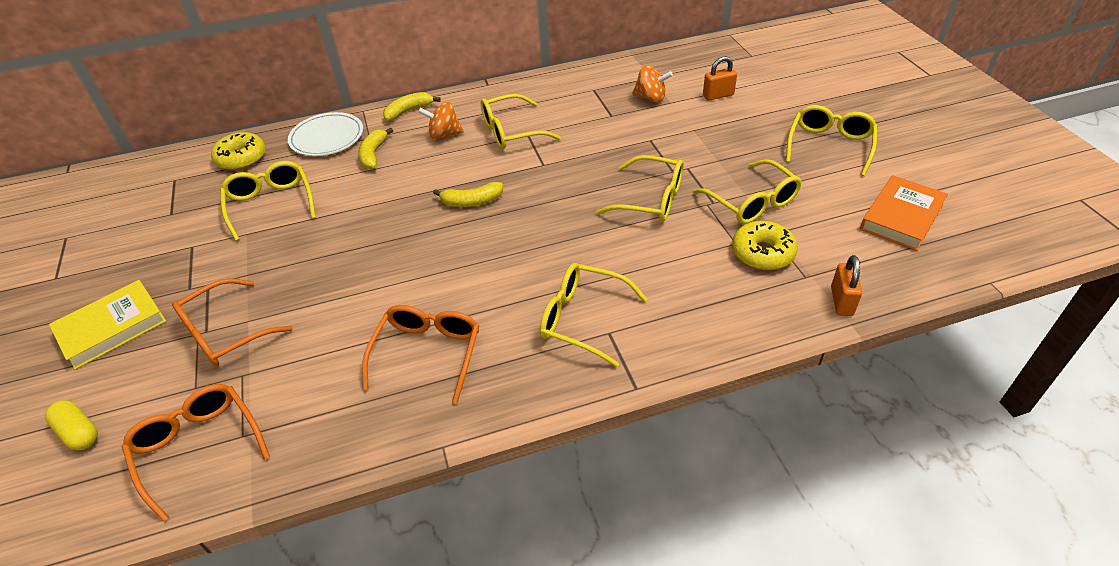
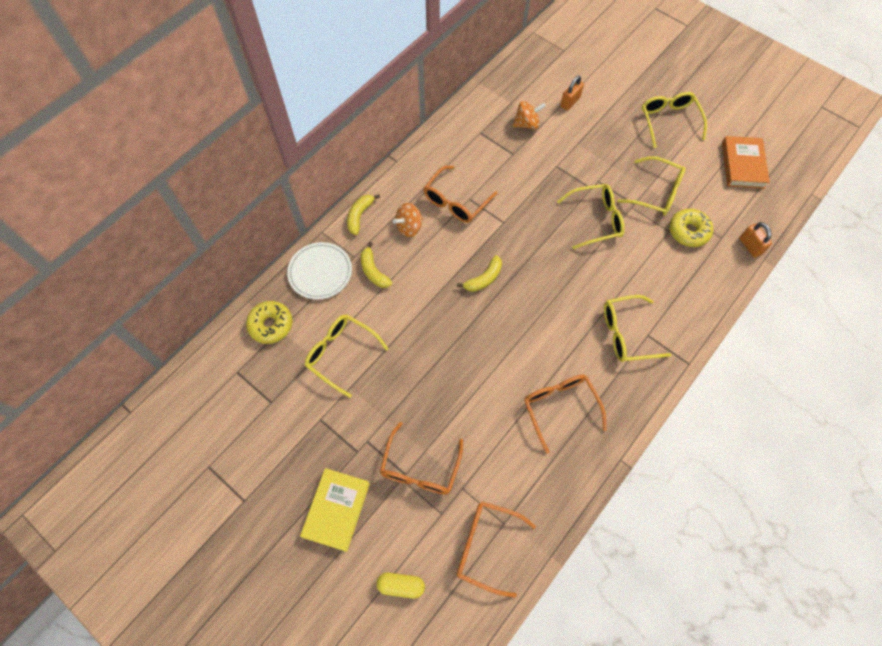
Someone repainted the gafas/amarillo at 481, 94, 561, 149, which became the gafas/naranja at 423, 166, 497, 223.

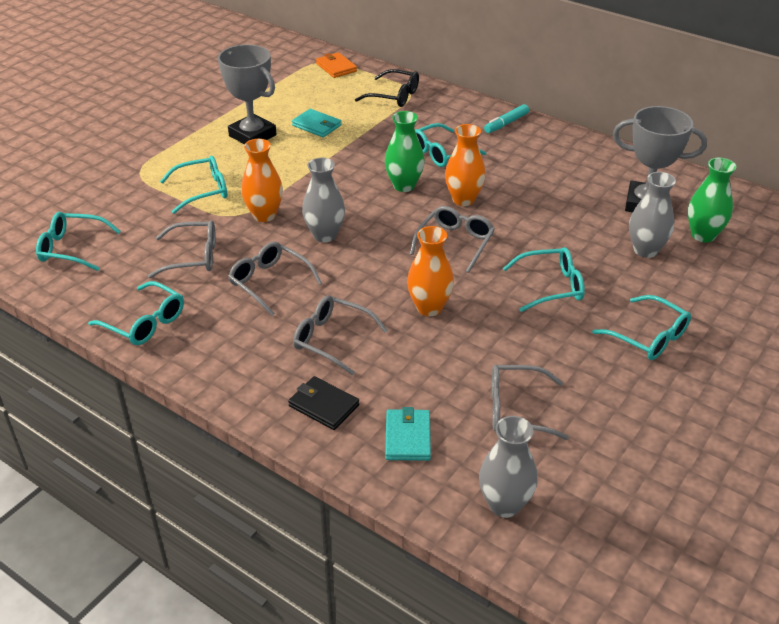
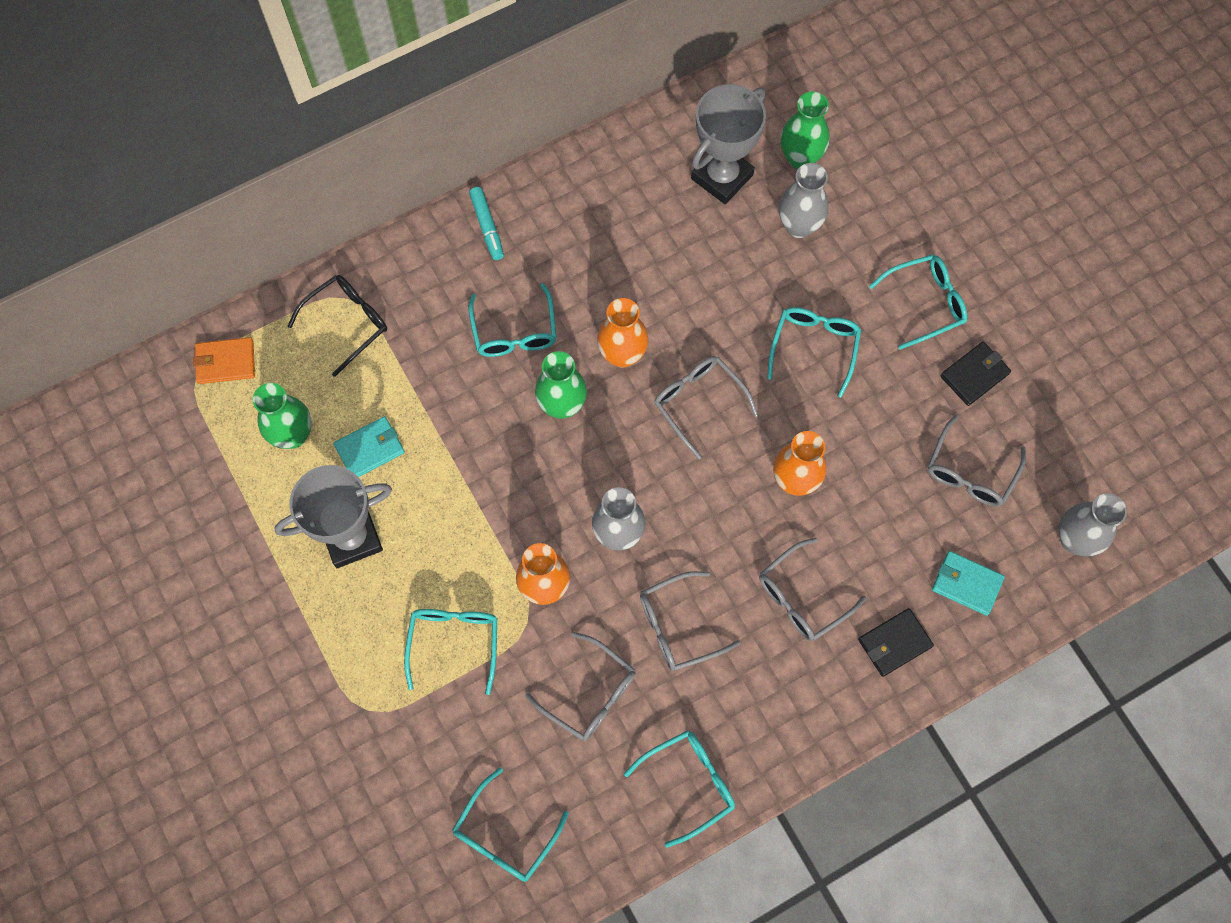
Someone put down the florero/verde at 253, 383, 312, 449.
Someone put down the cartera/negro at 940, 341, 1011, 406.
Someone rotated the gafas/gris at 148, 220, 216, 278 by 105 degrees clockwise.

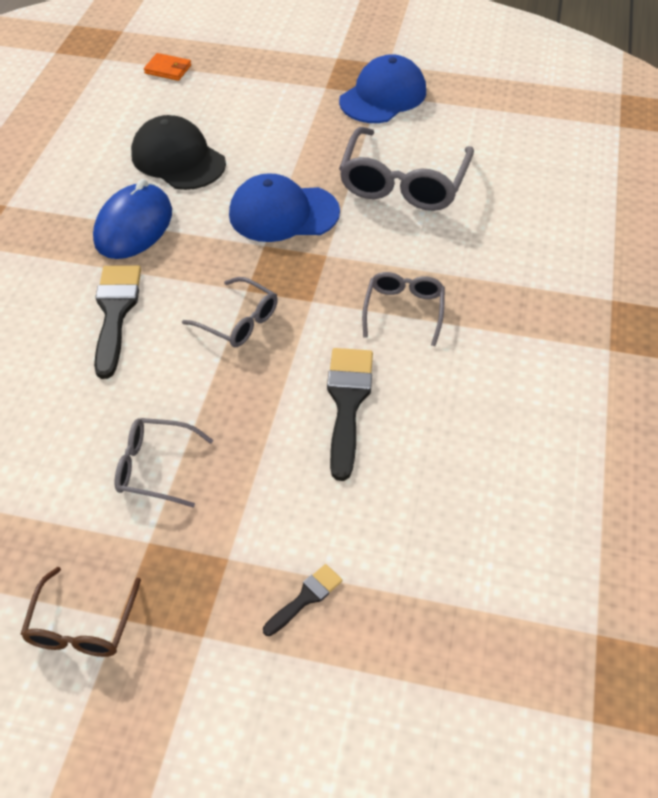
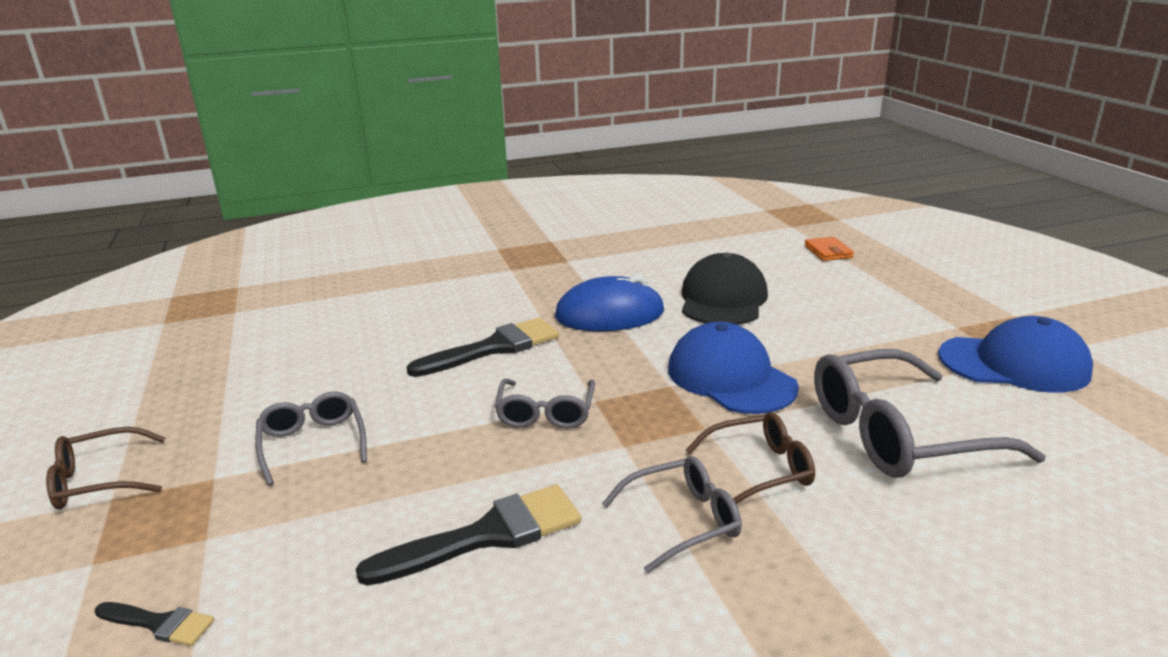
Someone put down the gafas/marrón at 686, 412, 815, 504.

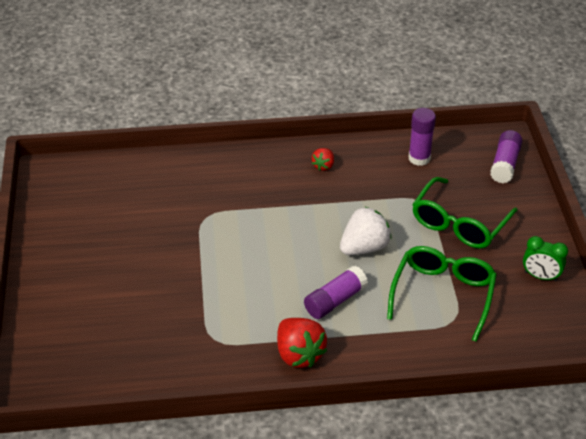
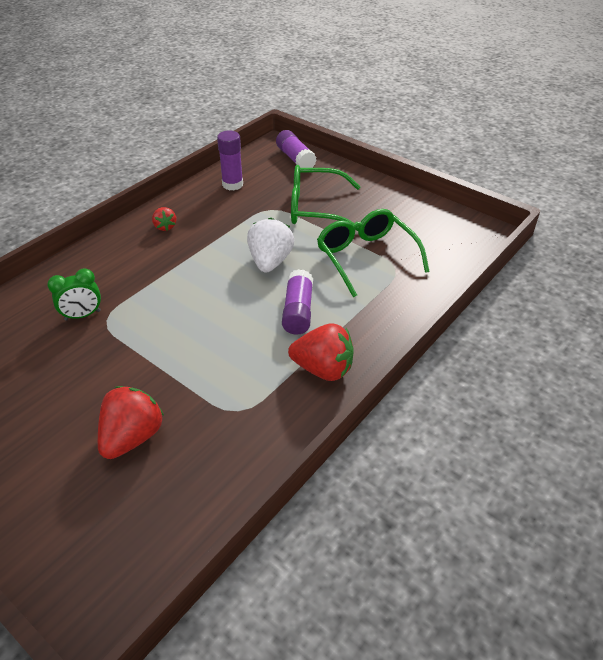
Someone put down the fresa/rojo at 98, 386, 164, 459.
Someone carried the despertador/verde from 523, 236, 568, 281 to 47, 268, 101, 321.
Someone rotated the gafas/verde at 412, 177, 518, 249 by 105 degrees clockwise.

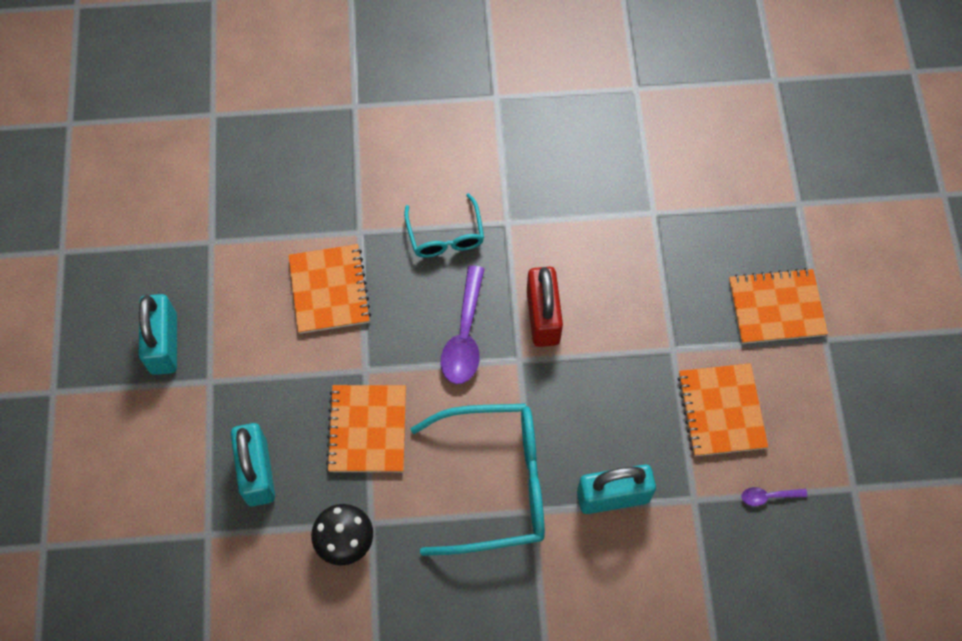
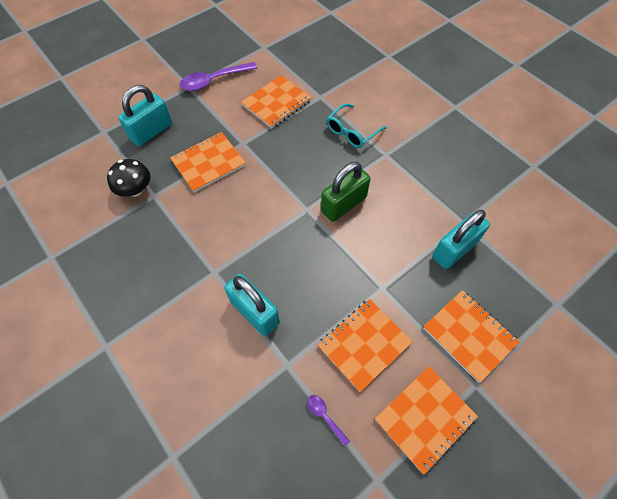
Someone took away the gafas/turquesa at 411, 404, 545, 556.
Someone put down the cuaderno/naranja at 375, 366, 478, 475.
Someone carried the candado/turquesa from 139, 294, 177, 375 to 432, 210, 490, 269.
Someone carried the cuchara/morado from 440, 266, 484, 384 to 180, 62, 257, 91.
Someone repainted the candado/rojo at 527, 267, 563, 347, which became the candado/verde at 321, 162, 371, 222.

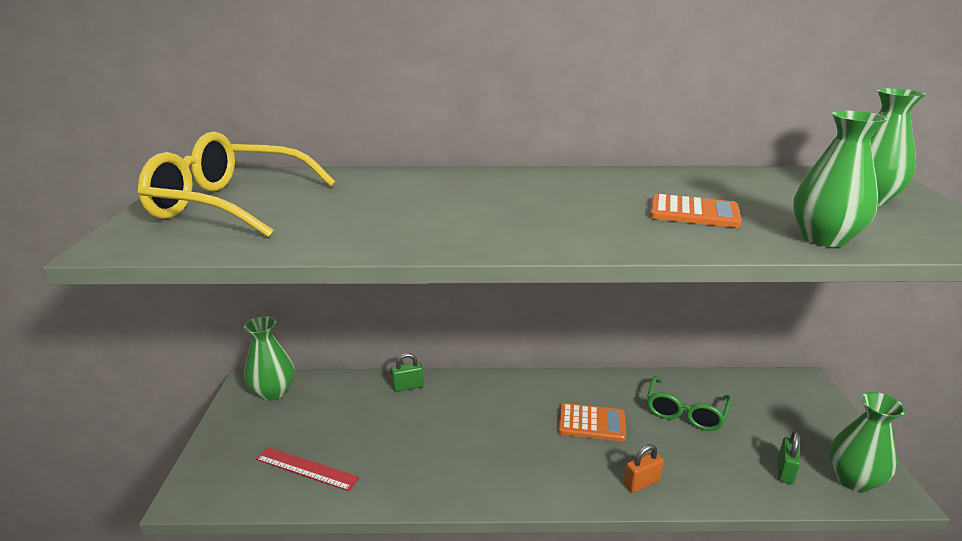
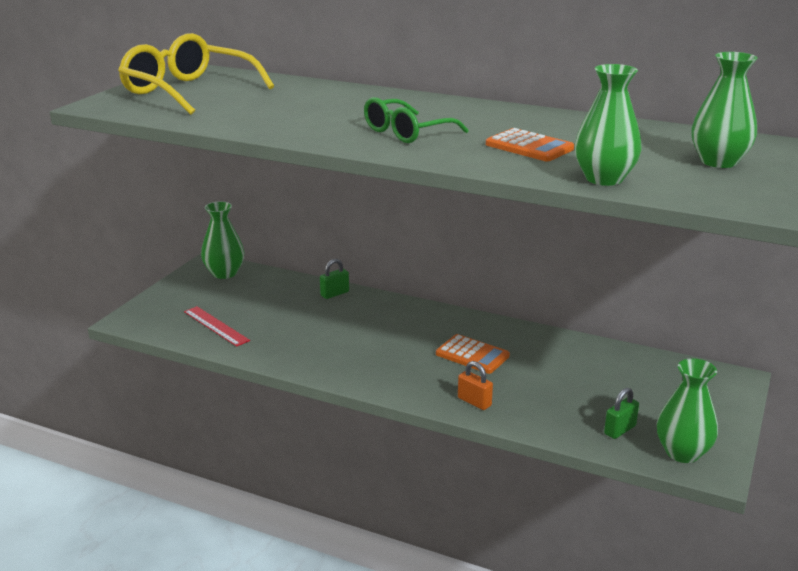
Someone carried the gafas/verde from 647, 376, 732, 431 to 364, 97, 469, 143.
Someone rotated the candado/verde at 391, 353, 424, 392 by 45 degrees counterclockwise.
Someone rotated the candado/naranja at 624, 444, 664, 493 by 45 degrees clockwise.

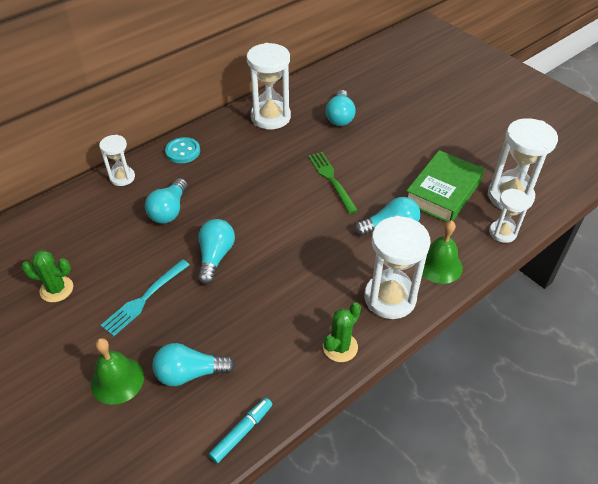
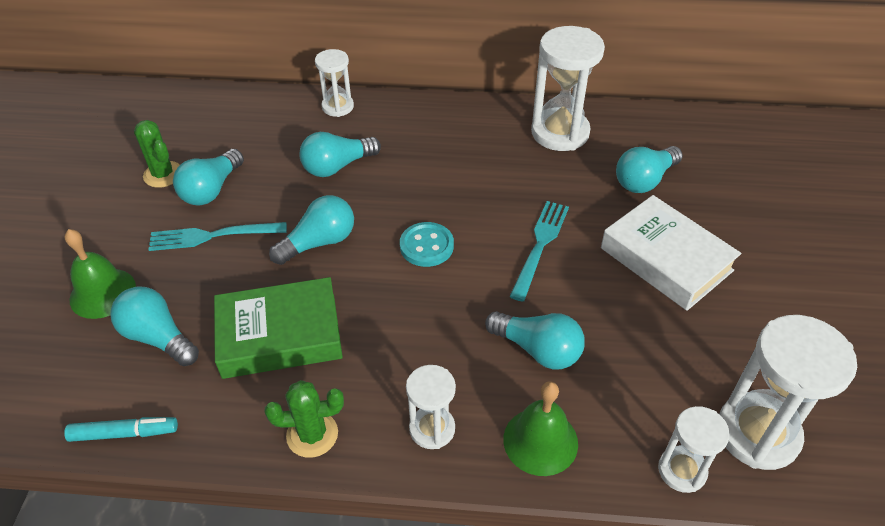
Someone put down the bombilla/turquesa at 173, 149, 244, 205.
Someone put down the libro/blanco at 601, 195, 741, 311.
Someone carried the botón/turquesa from 165, 137, 200, 163 to 400, 222, 454, 267.
Someone carried the libro/verde from 406, 150, 485, 222 to 214, 277, 343, 379.
Someone repainted the tenedor/verde at 308, 152, 358, 214, which became the tenedor/turquesa at 509, 201, 569, 302.
Someone scaled the reloj de arena/blanco at 364, 216, 430, 319 by 0.57.

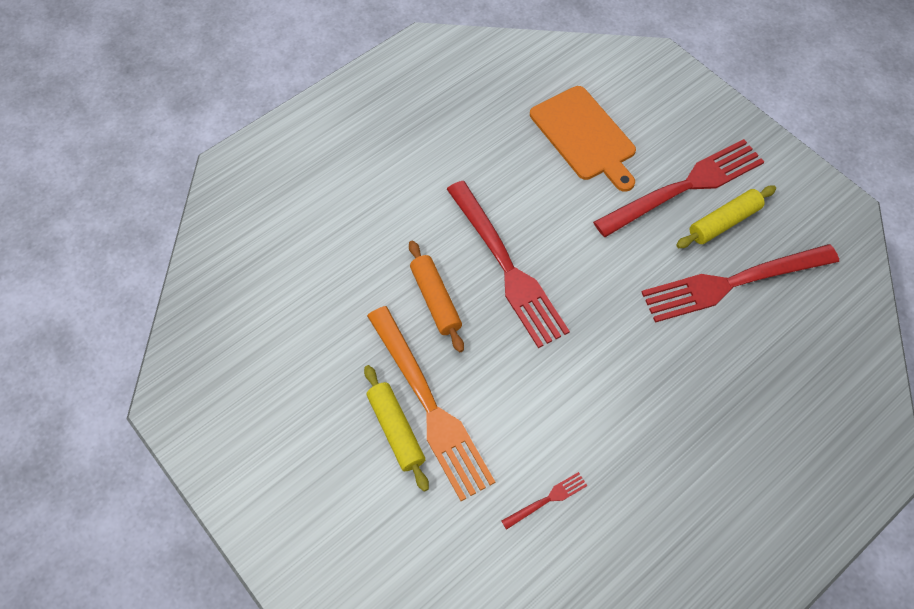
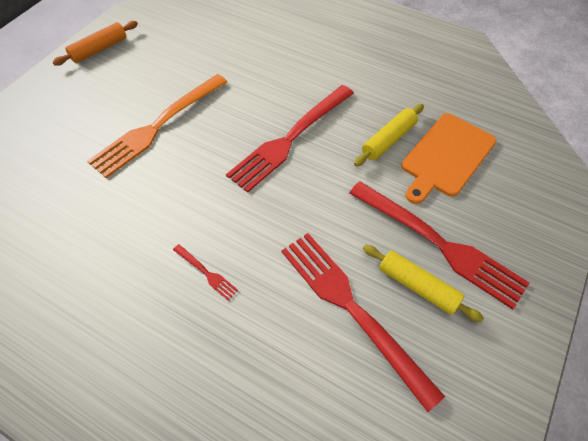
Someone carried the rodillo/amarillo from 364, 365, 429, 491 to 354, 104, 424, 166.
Someone carried the rodillo/naranja from 409, 240, 464, 352 to 52, 21, 138, 66.
Someone carried the tenedor/rojo from 501, 472, 587, 530 to 173, 244, 238, 300.

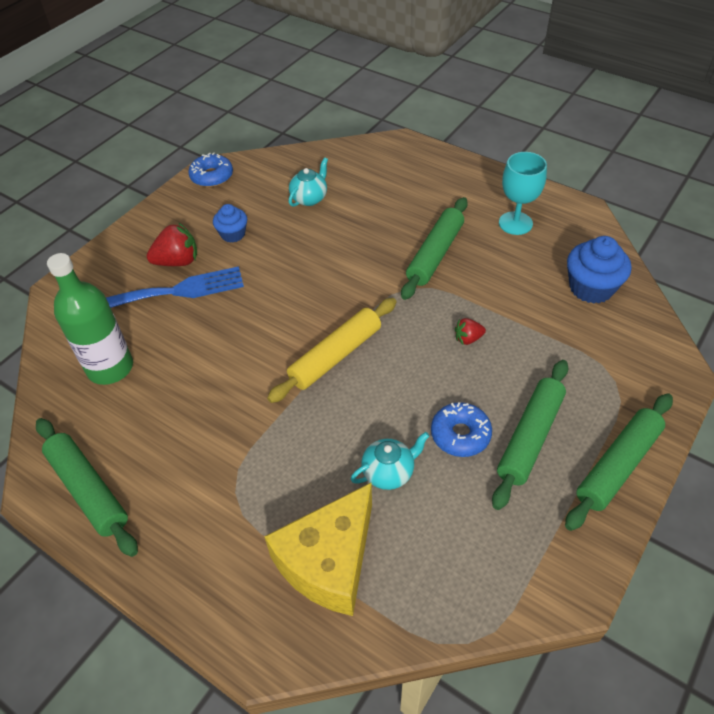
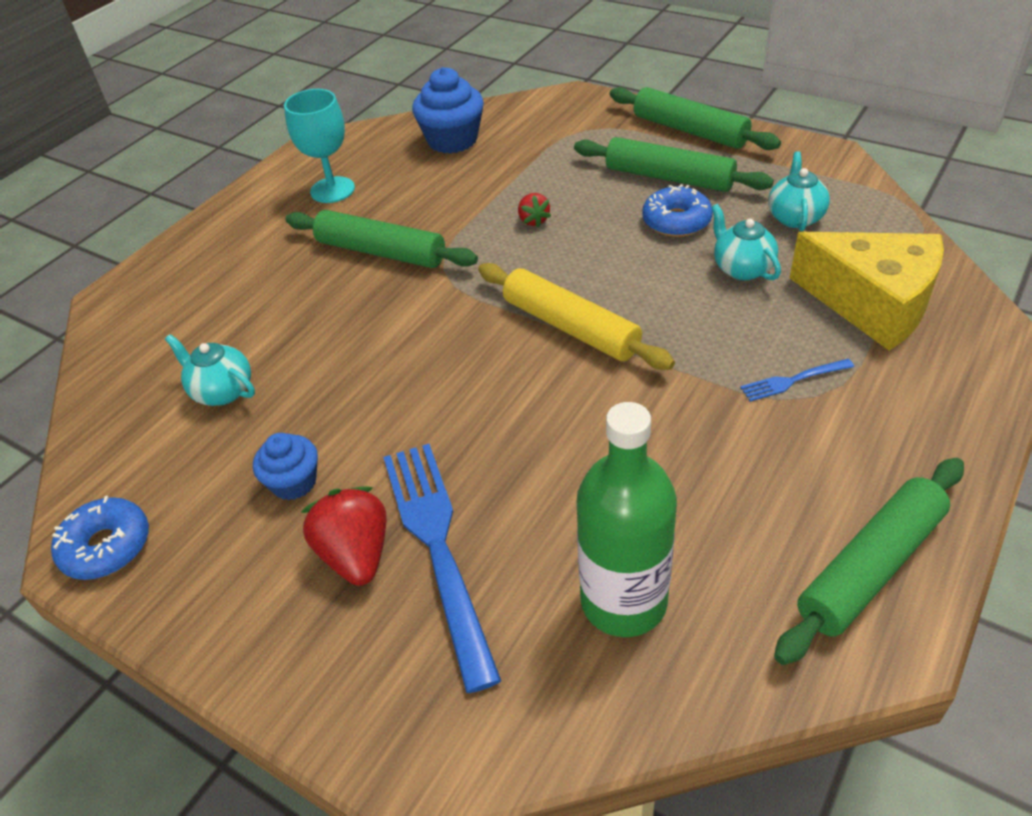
Someone put down the tenedor/azul at 740, 359, 854, 402.
Someone put down the tetera/turquesa at 768, 151, 830, 231.

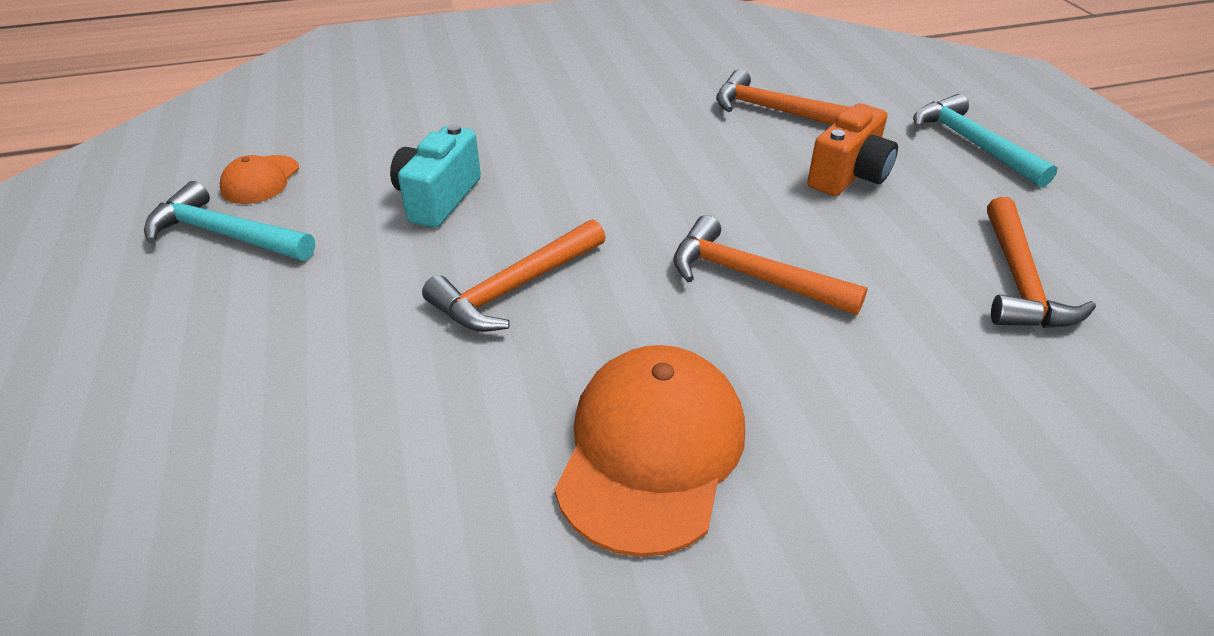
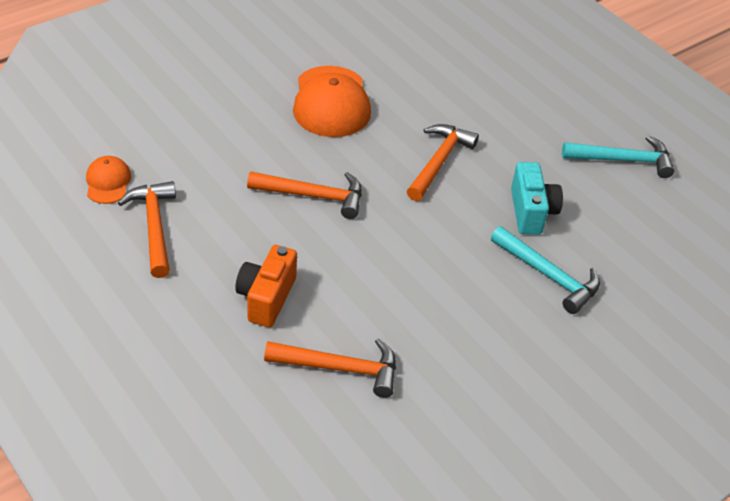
Someone carried the gorra/naranja from 220, 155, 299, 204 to 86, 156, 131, 204.
Someone carried the martillo/turquesa from 913, 94, 1057, 188 to 491, 226, 600, 314.

